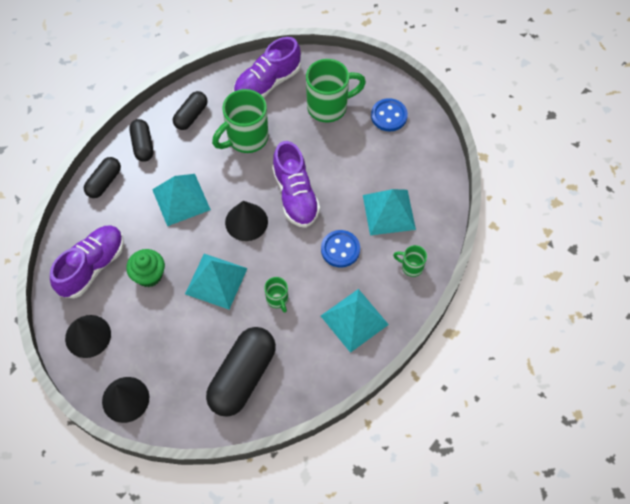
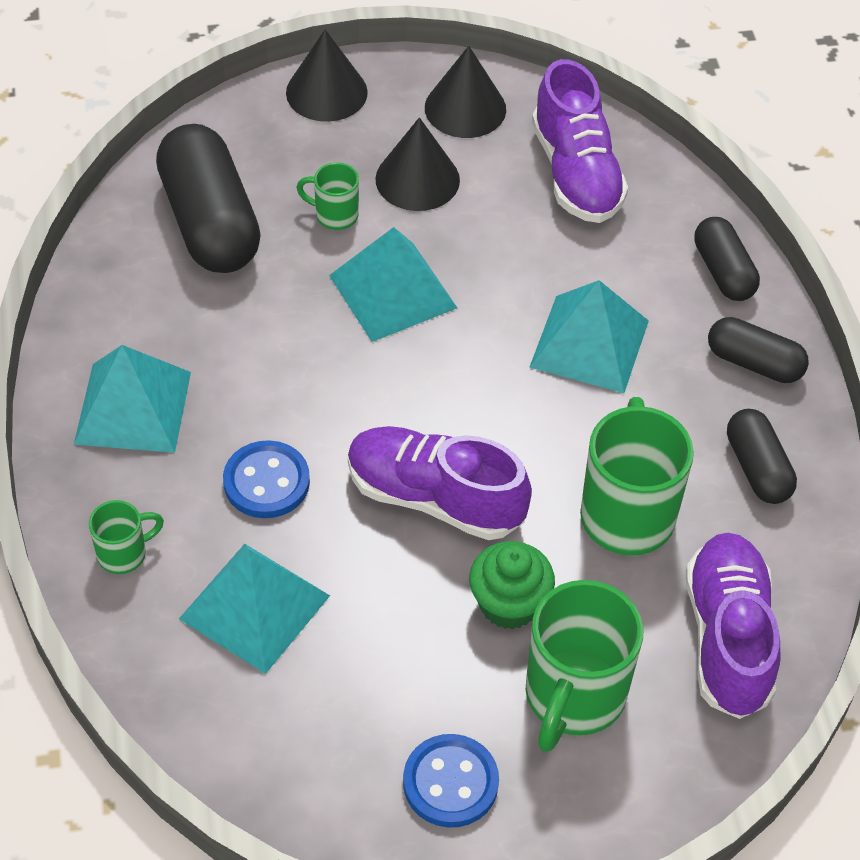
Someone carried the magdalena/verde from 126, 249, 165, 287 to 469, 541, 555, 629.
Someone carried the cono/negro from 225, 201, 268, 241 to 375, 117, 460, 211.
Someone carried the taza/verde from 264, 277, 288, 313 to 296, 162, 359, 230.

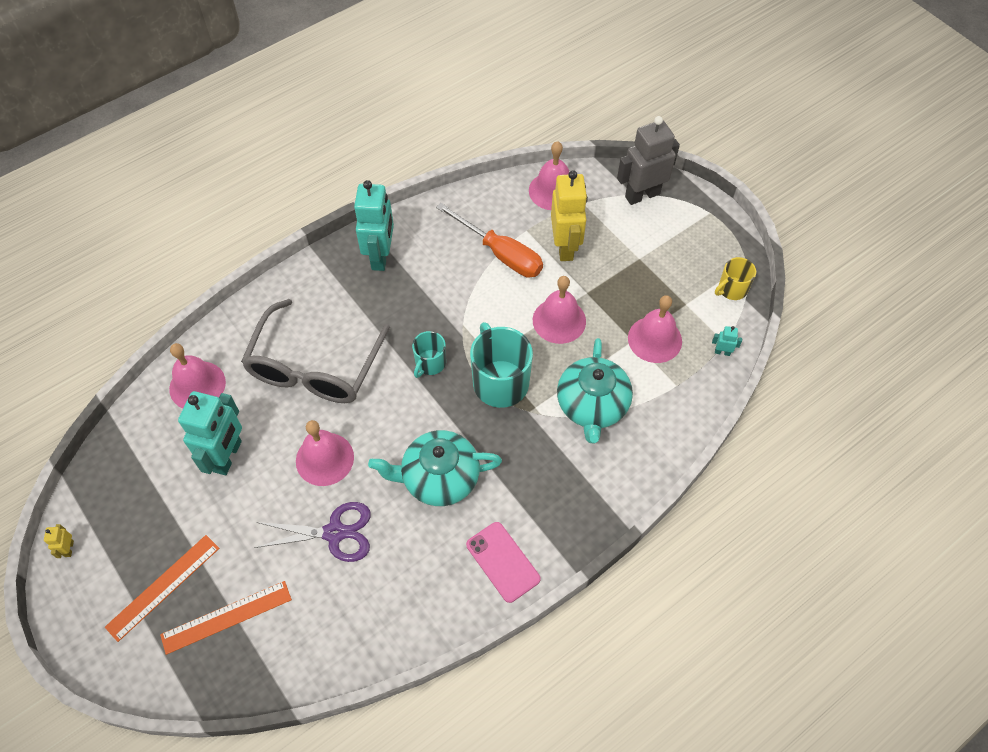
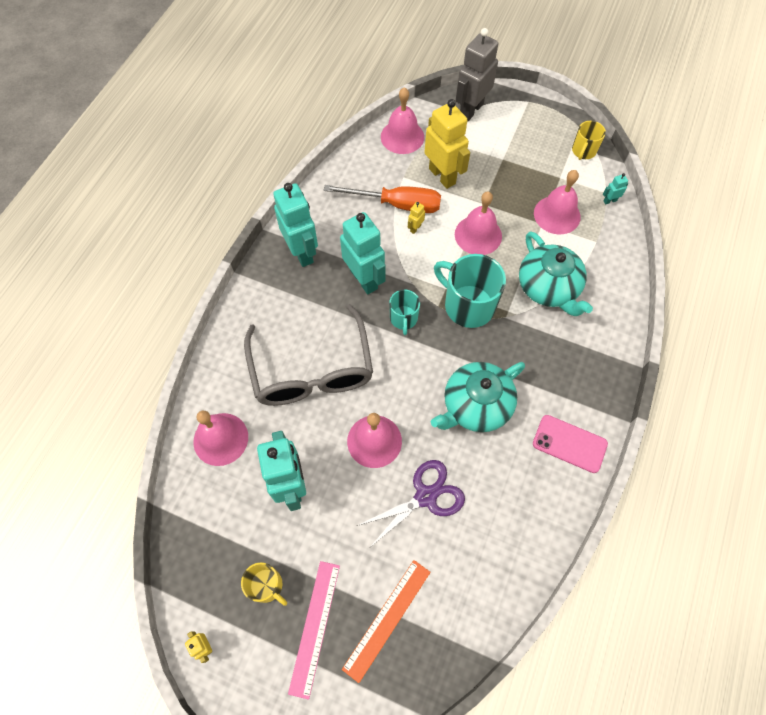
Someone put down the taza/amarillo at 241, 562, 287, 606.
Someone put down the robot/turquesa at 340, 212, 386, 294.
Someone put down the robot/amarillo at 408, 202, 425, 234.
Someone repainted the regla/naranja at 105, 535, 219, 642, which became the regla/rosa at 288, 561, 340, 700.

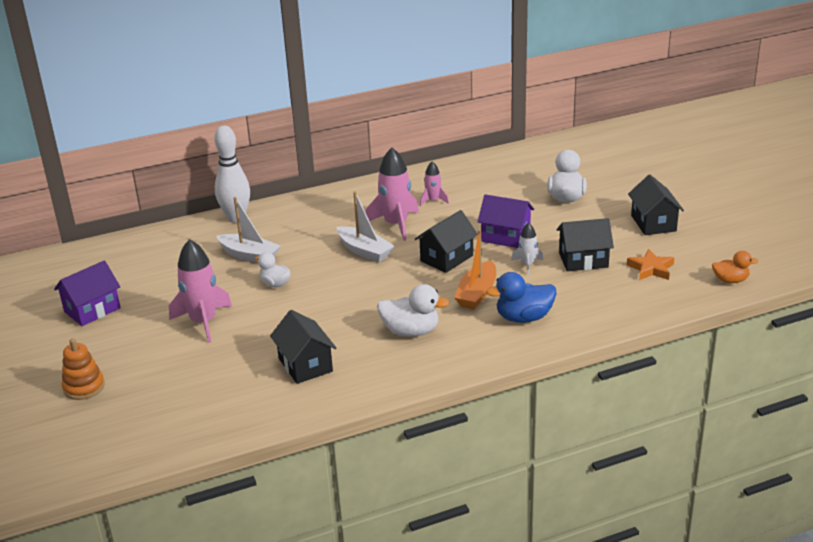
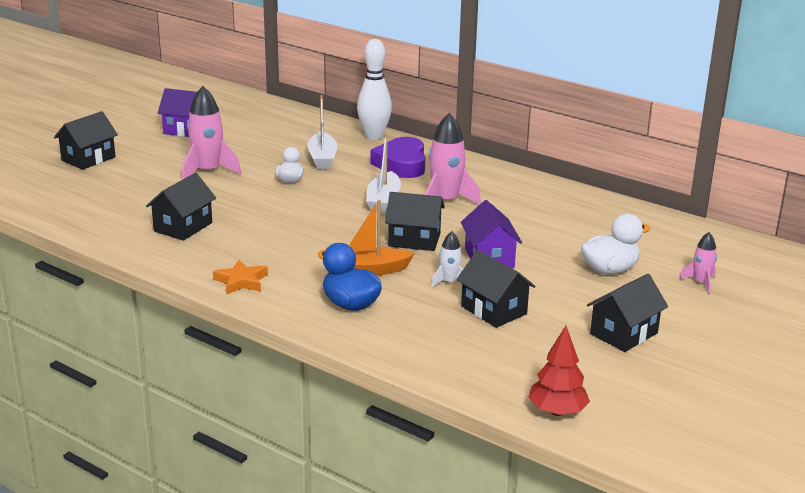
Someone took away the pato/blanco at 377, 284, 449, 337.
Someone put down the corazón/morado at 370, 137, 425, 178.
Someone carried the cohete/rosa from 420, 161, 449, 207 to 680, 232, 717, 294.
Someone carried the estrella/naranja from 627, 249, 674, 280 to 213, 260, 268, 294.
Someone swapped the juguete apilable/naranja at 62, 339, 105, 400 for the casa/negro at 54, 111, 118, 170.
Someone swapped the pato/naranja at 712, 251, 758, 283 for the árbol/rojo at 528, 326, 590, 416.

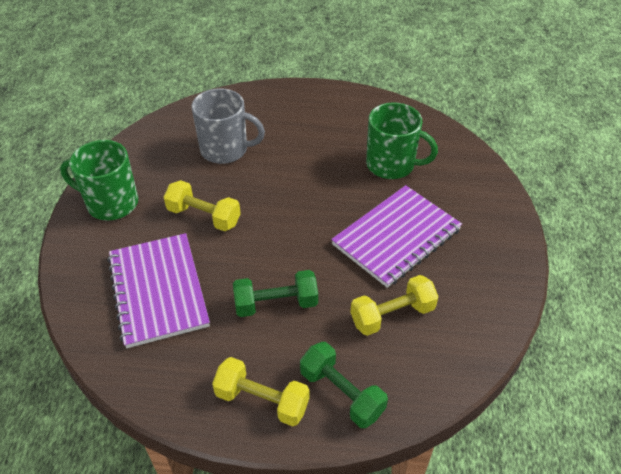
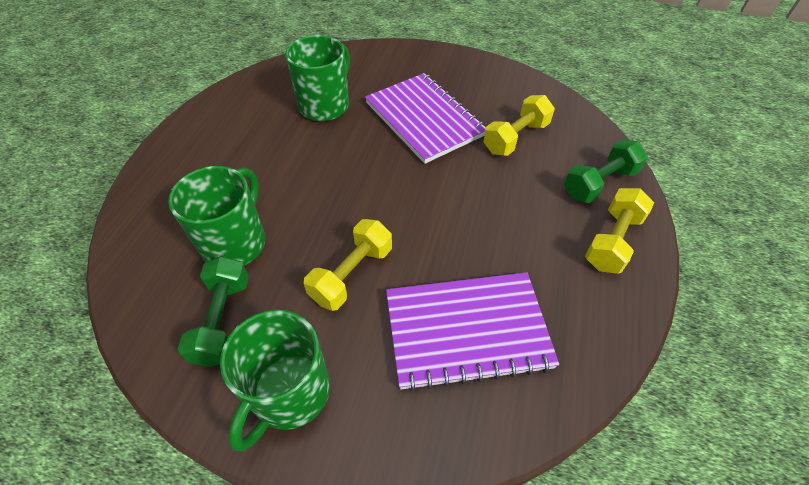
Someone carried the mancuerna/verde from 233, 270, 318, 317 to 178, 256, 249, 367.
Someone repainted the taza/gris at 191, 88, 265, 164, which became the taza/verde at 168, 166, 266, 266.
Someone rotated the mancuerna/amarillo at 350, 275, 438, 336 by 60 degrees clockwise.

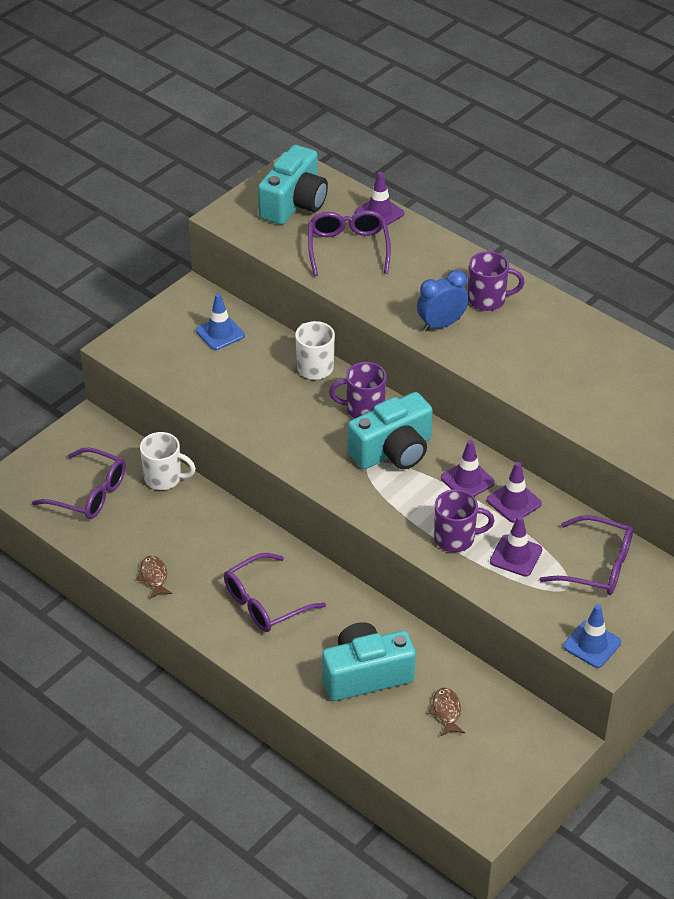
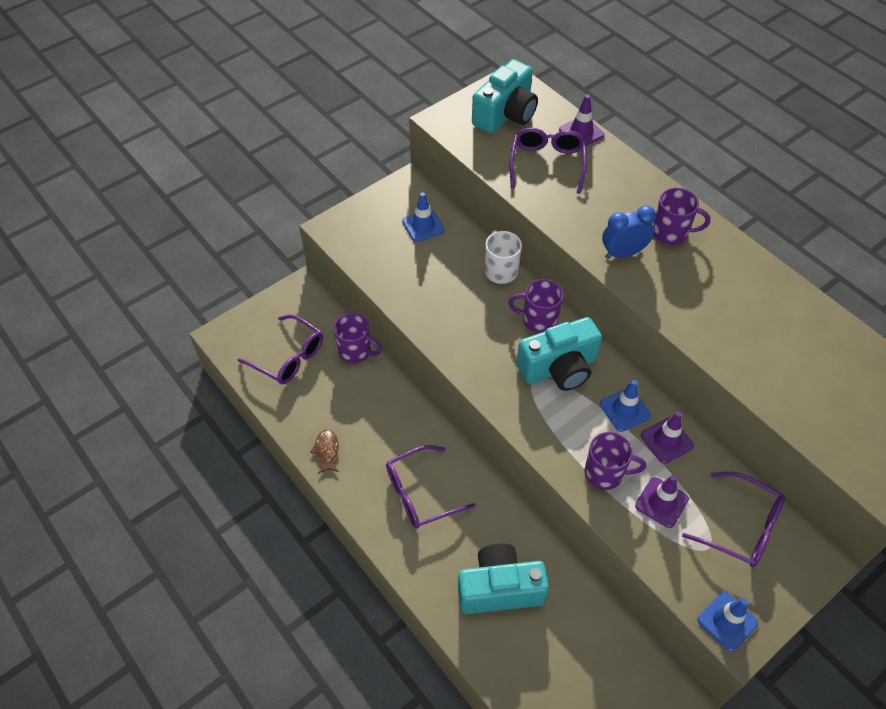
Someone took away the pez/marrón at 428, 687, 465, 736.
Someone repainted the taza/blanco at 140, 432, 196, 490, which became the taza/morado at 333, 313, 382, 364.
Someone repainted the cono de tráfico/morado at 441, 440, 495, 497, which became the cono de tráfico/azul at 600, 380, 651, 432.

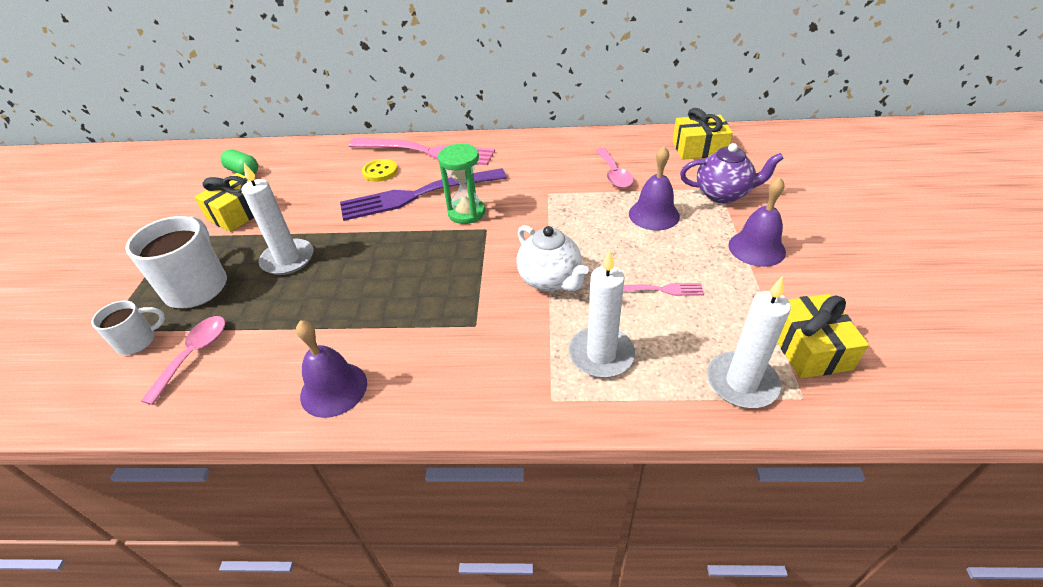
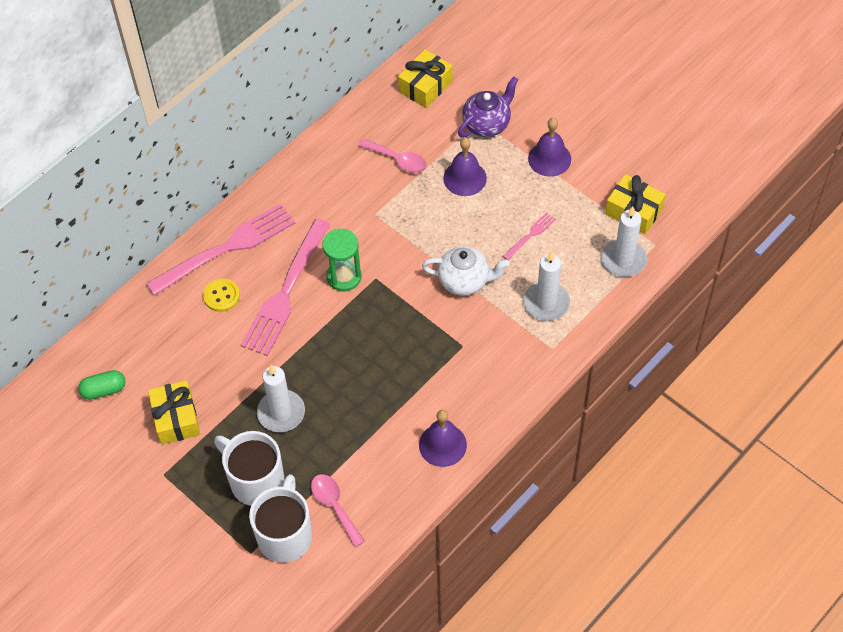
Someone repainted the tenedor/morado at 340, 168, 507, 221, which became the tenedor/rosa at 241, 219, 331, 356.
Someone scaled the taza/blanco at 91, 300, 165, 355 by 1.82.

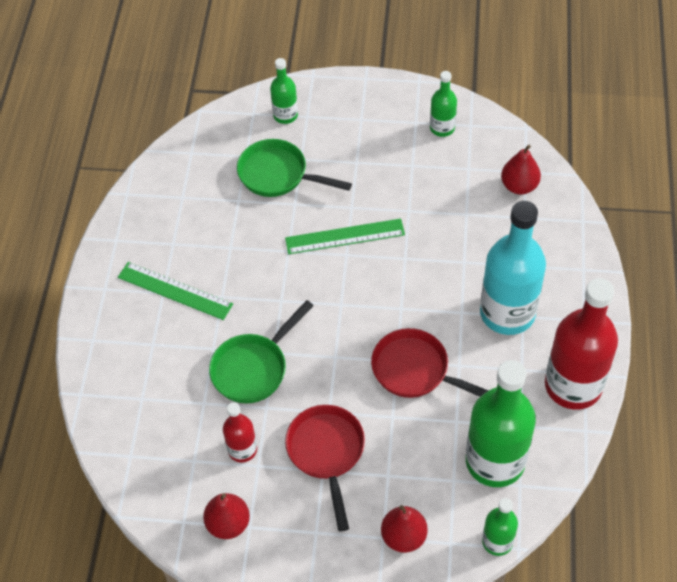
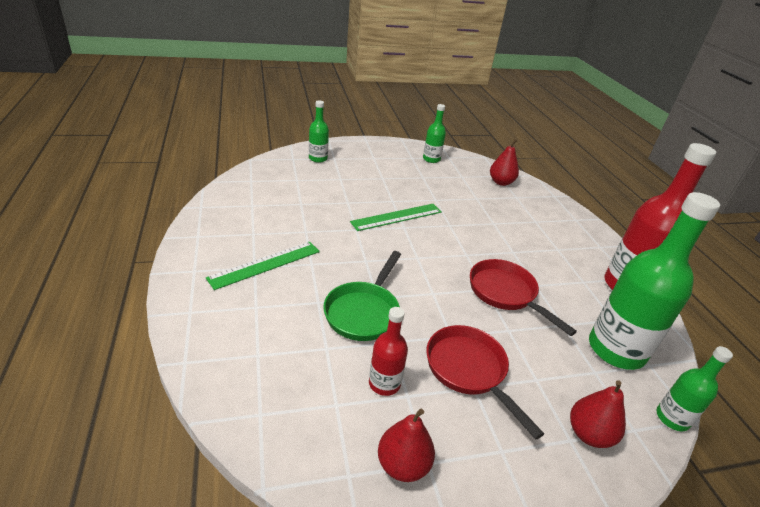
Someone took away the sartén/verde at 237, 139, 352, 197.
Someone took away the botella/turquesa at 480, 201, 546, 335.
Someone rotated the regla/verde at 118, 262, 233, 320 by 45 degrees counterclockwise.
Someone rotated the sartén/rojo at 371, 328, 488, 398 by 45 degrees clockwise.

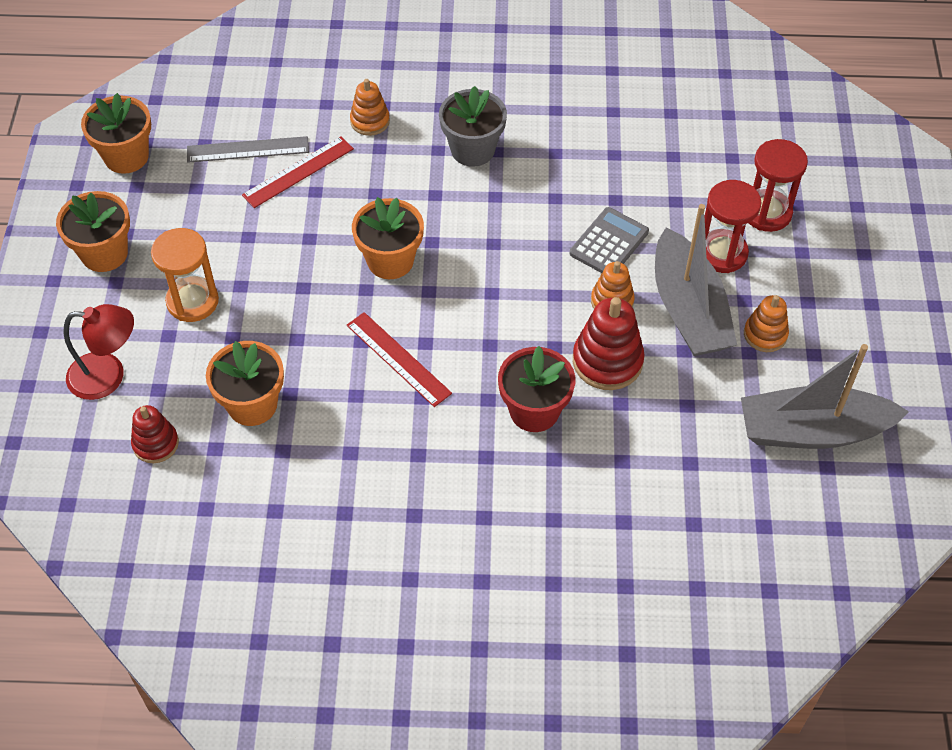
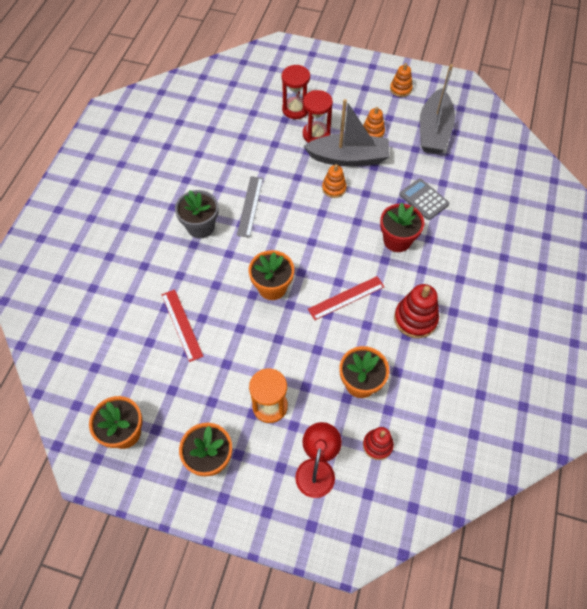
Someone carried the regla/gris from 187, 136, 309, 163 to 237, 176, 263, 238.
Someone carried the juguete apilable/naranja from 350, 79, 390, 136 to 390, 63, 413, 97.
Someone carried the calculadora/gris from 570, 207, 649, 273 to 399, 178, 449, 220.
Someone carried the juguete apilable/rojo from 573, 297, 645, 390 to 394, 284, 439, 338.

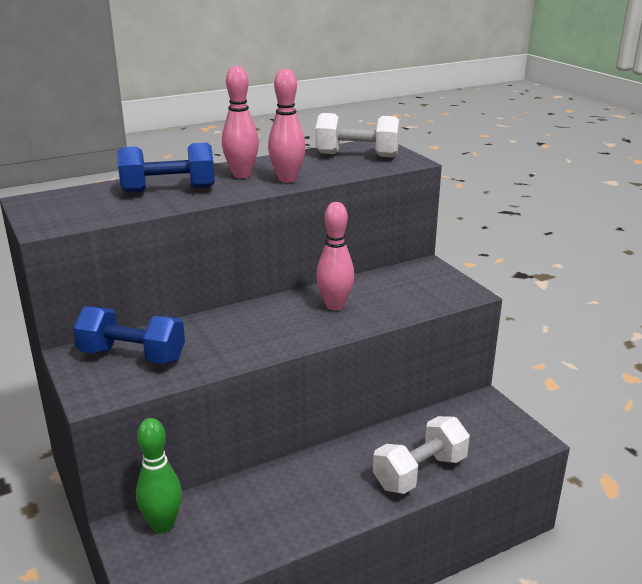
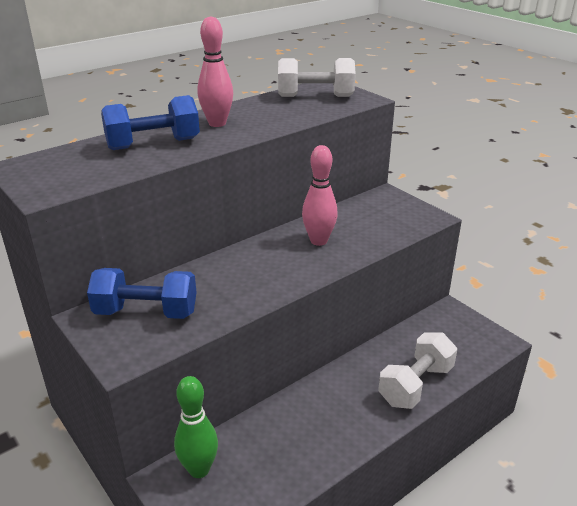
Someone took away the bolo/rosa at 268, 68, 306, 183.

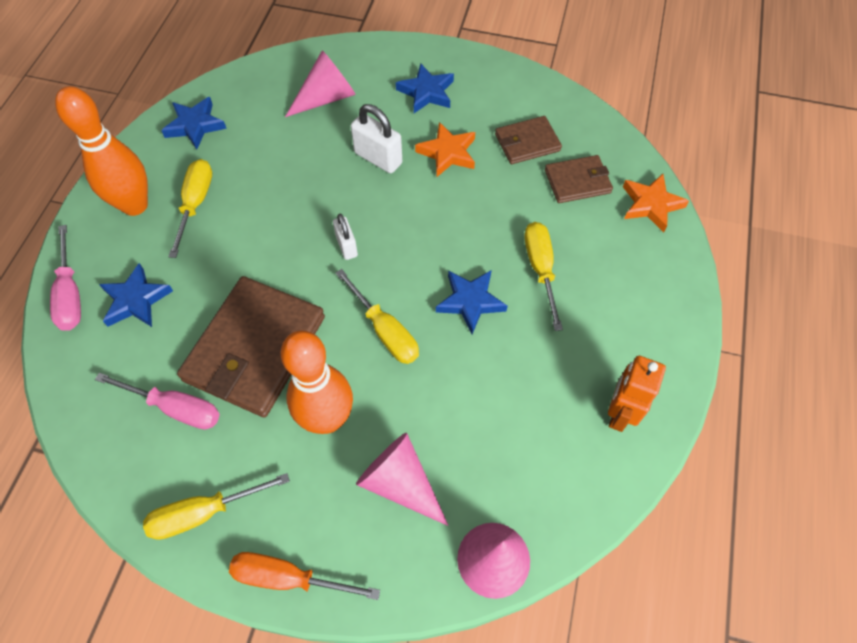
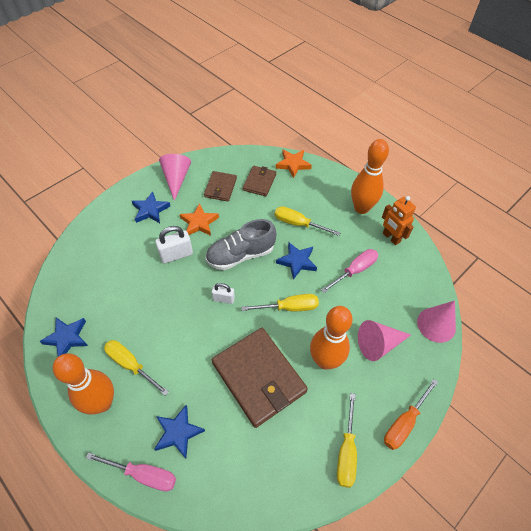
Someone put down the zapato/gris at 205, 219, 277, 270.
Someone put down the bolo/naranja at 351, 139, 389, 214.
Someone carried the destornillador/rosa from 95, 372, 220, 430 to 321, 249, 378, 293.
Someone carried the cono/rosa from 285, 50, 356, 117 to 159, 154, 191, 201.

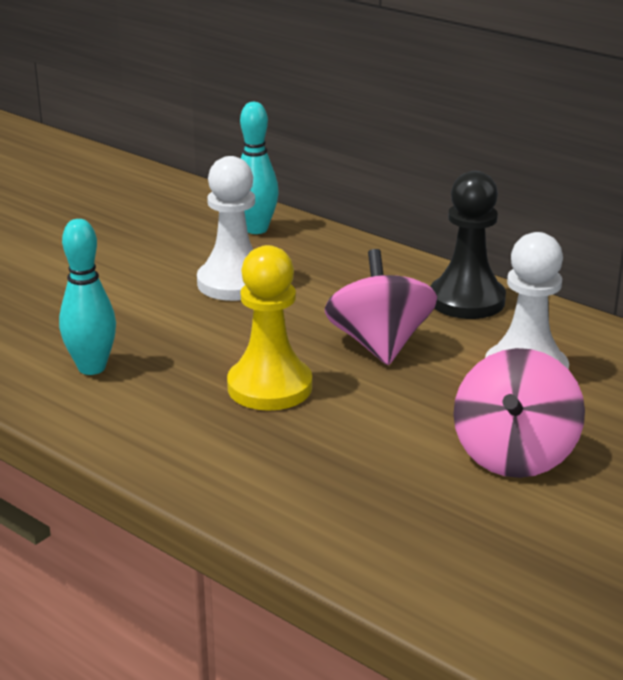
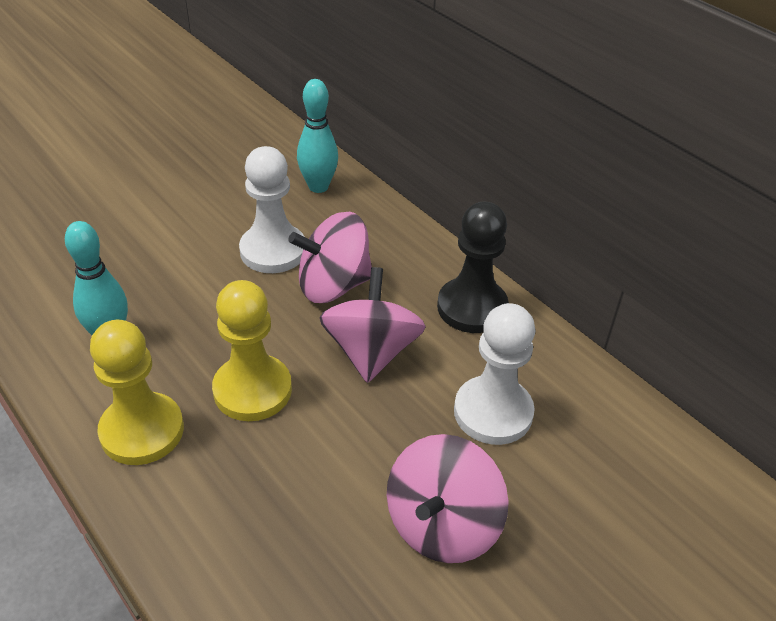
Someone put down the peón/amarillo at 90, 320, 184, 465.
Someone put down the peonza/rosa at 288, 212, 372, 303.

